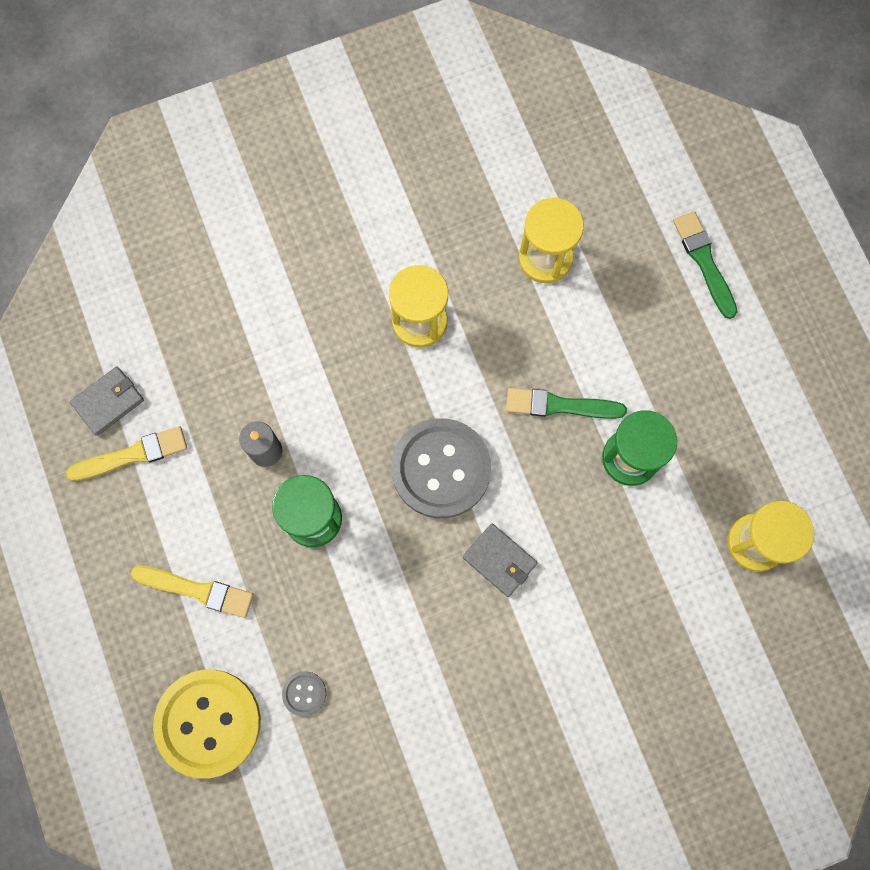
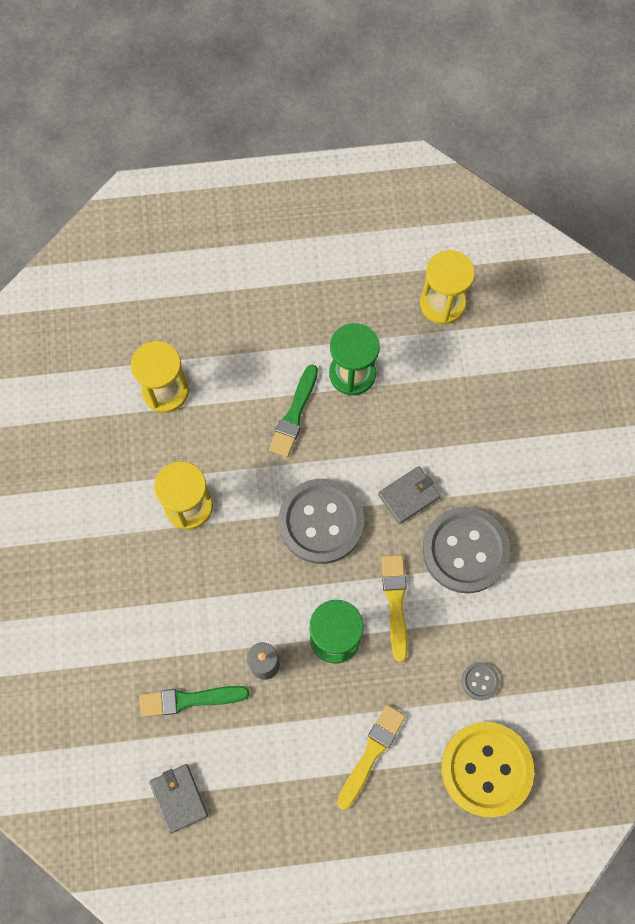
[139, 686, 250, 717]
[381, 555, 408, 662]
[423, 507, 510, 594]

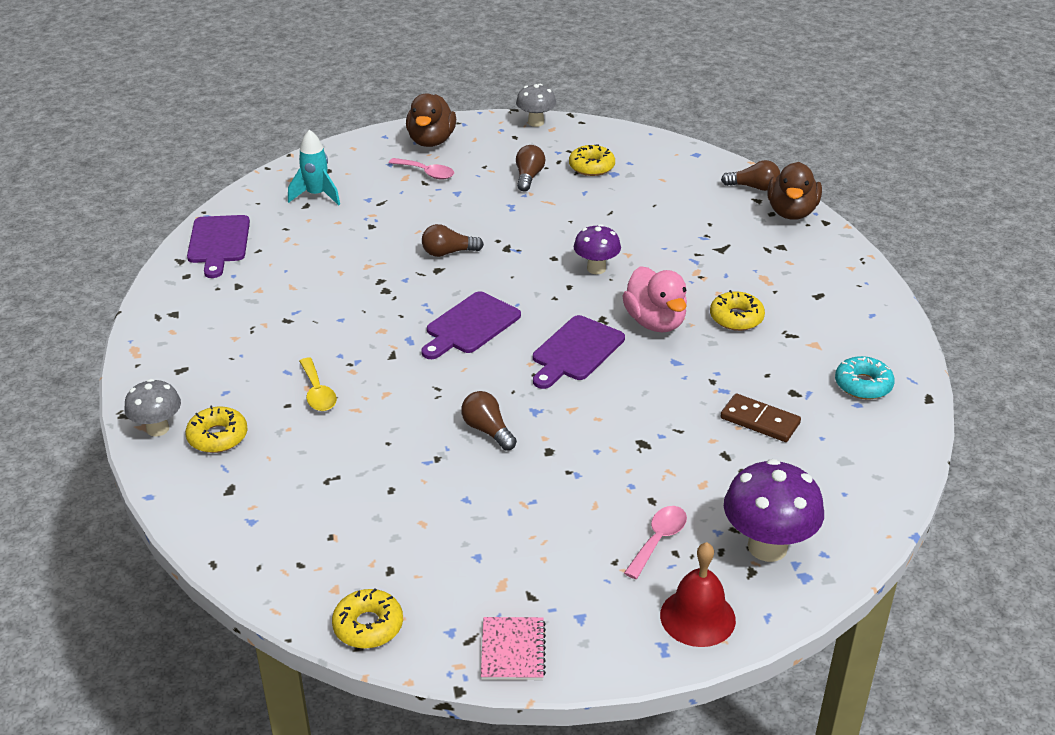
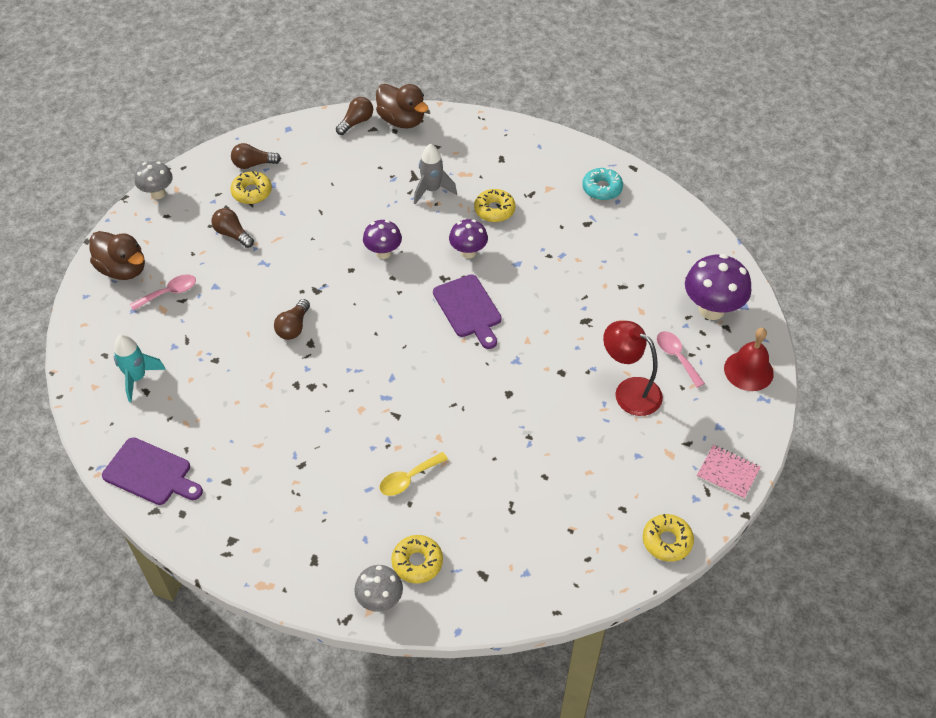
[449, 219, 488, 259]
[421, 291, 521, 359] (first image)
[380, 452, 448, 496]
[231, 143, 281, 169]
[721, 393, 801, 442] (first image)
[414, 144, 457, 204]
[603, 321, 663, 416]

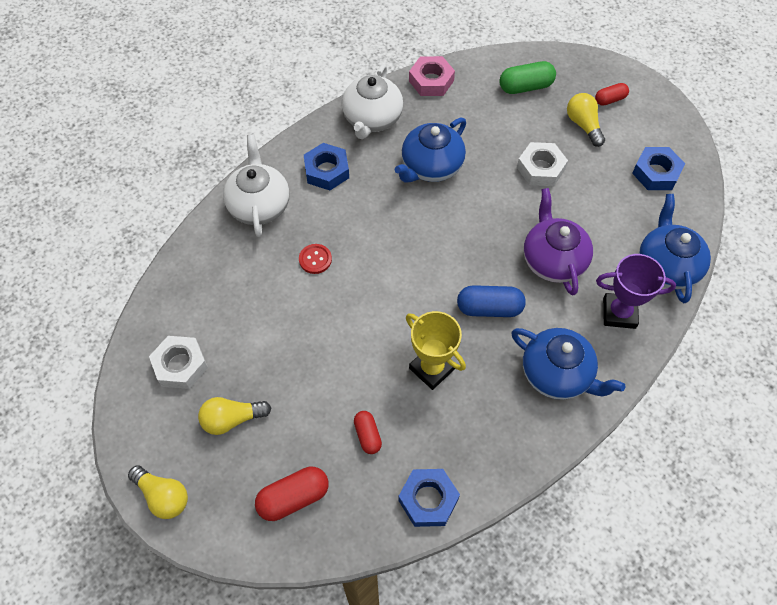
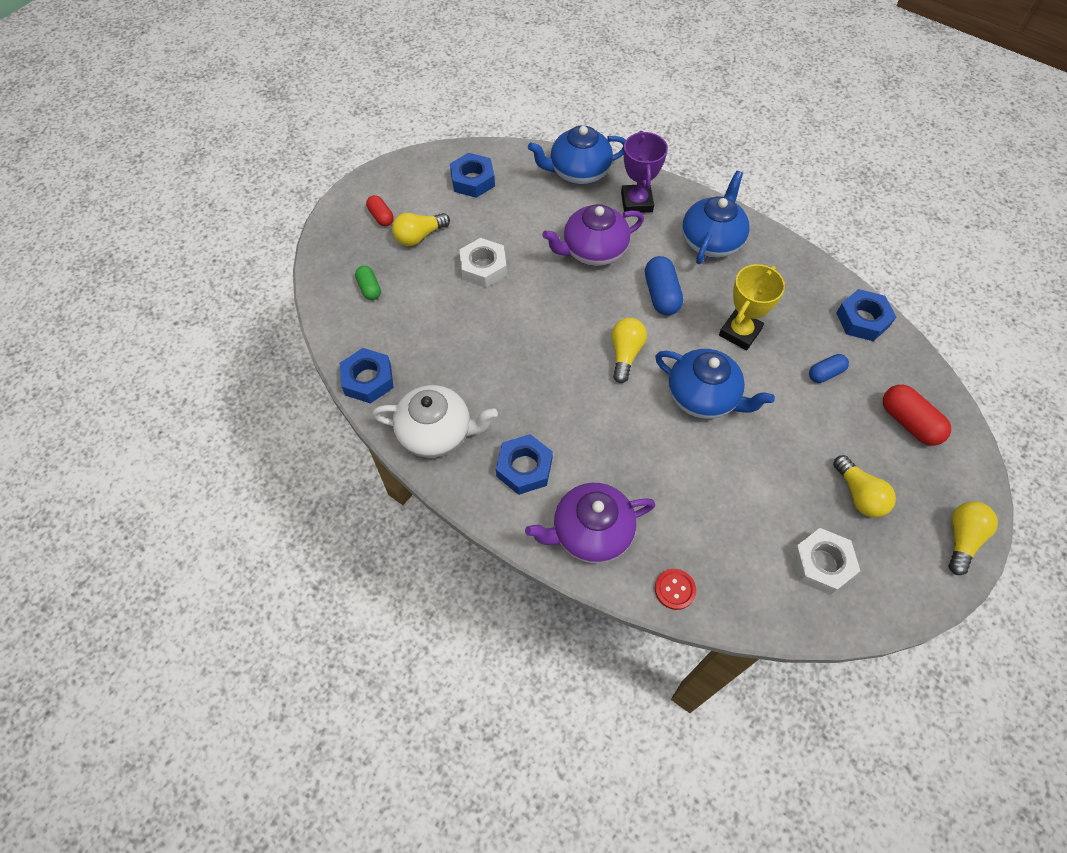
[340, 348, 394, 404]
[355, 266, 381, 300]
[655, 349, 775, 419]
[525, 483, 655, 563]
[655, 569, 696, 610]
[809, 354, 849, 383]
[611, 318, 647, 383]

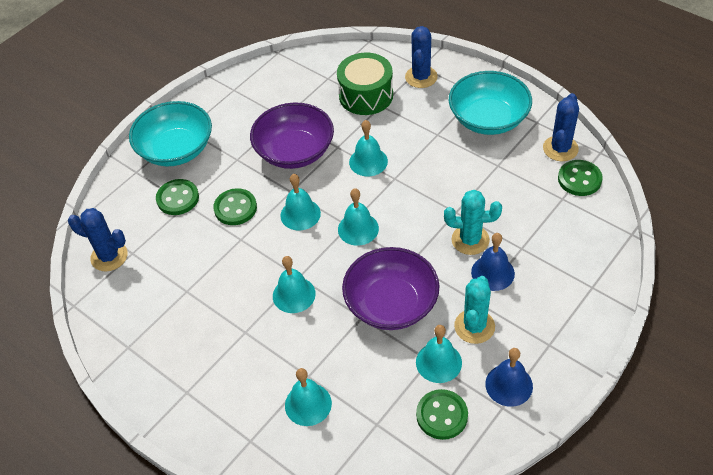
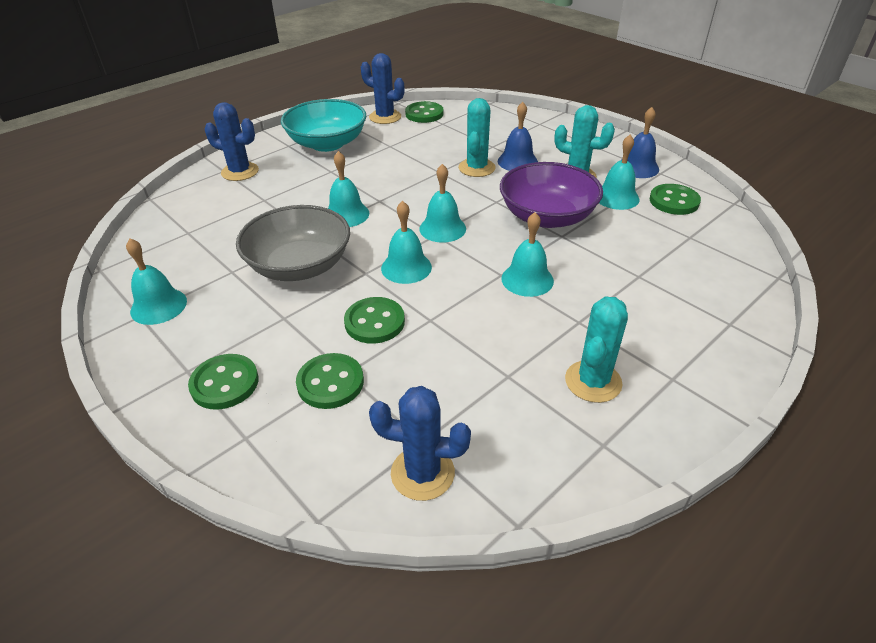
[337, 53, 393, 115] (first image)
[188, 354, 259, 410]
[236, 205, 350, 281]
[369, 386, 471, 501]
[126, 238, 187, 325]
[565, 297, 628, 403]

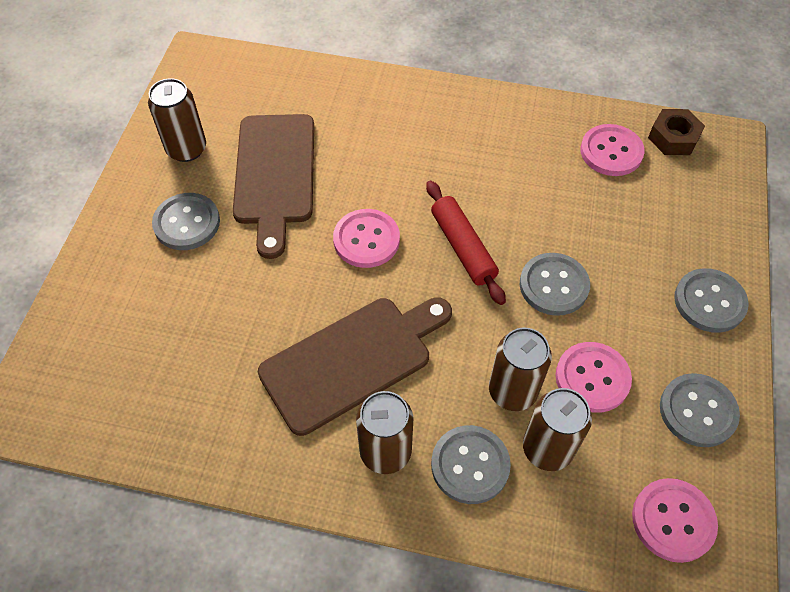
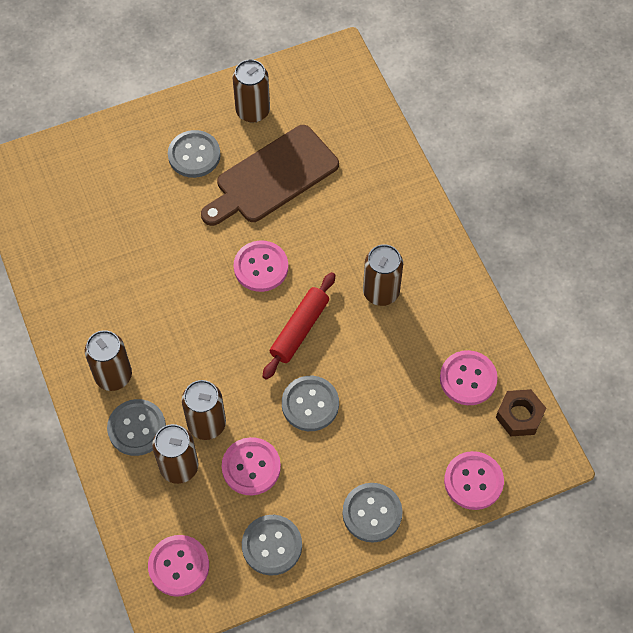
[258, 297, 452, 436] (first image)
[363, 244, 403, 306]
[444, 451, 504, 510]

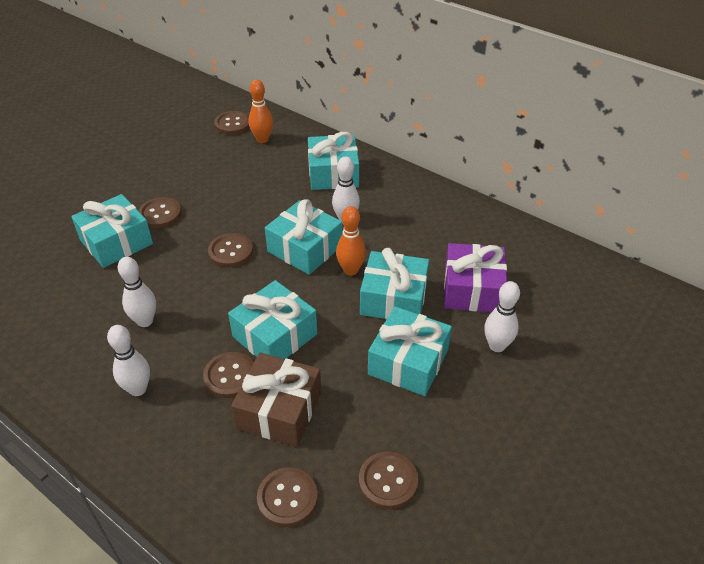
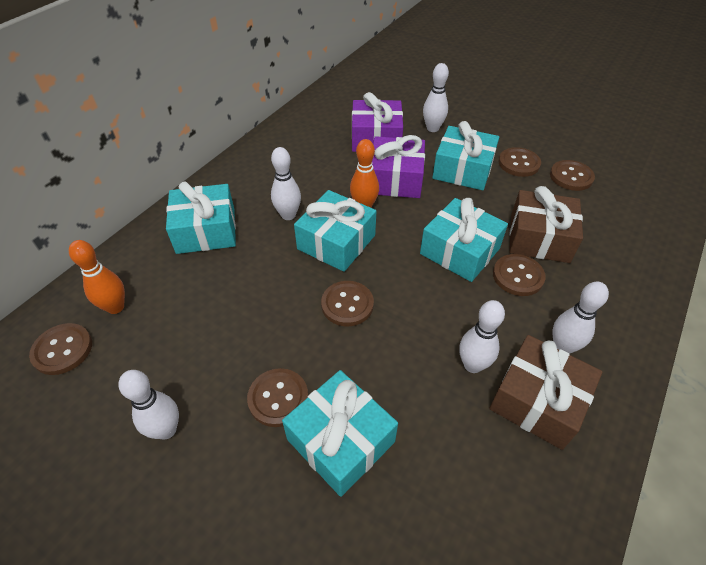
[372, 135, 425, 198]
[499, 147, 541, 177]
[489, 335, 602, 450]
[118, 370, 179, 439]

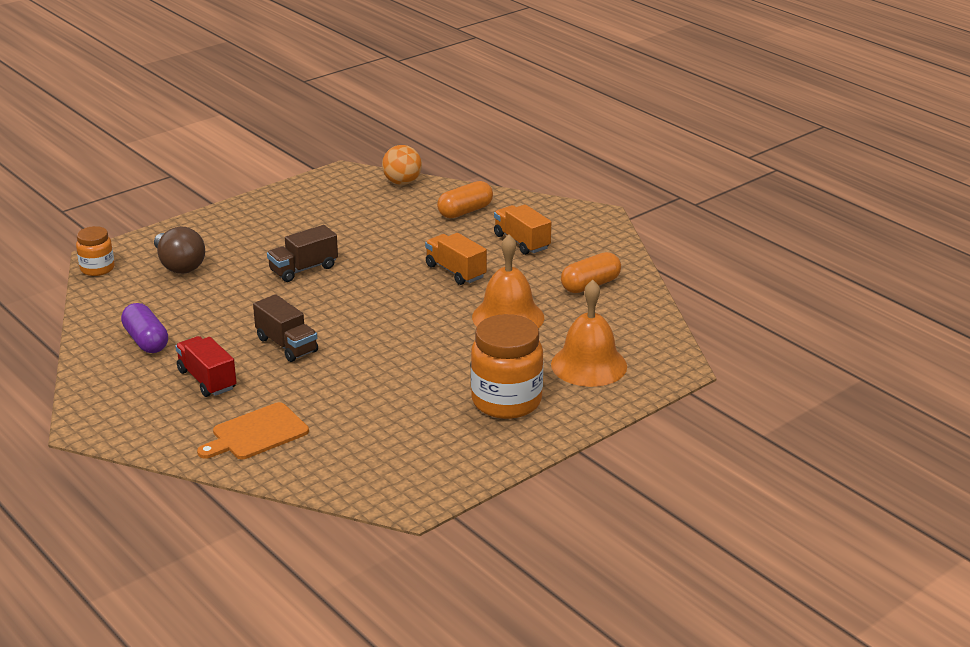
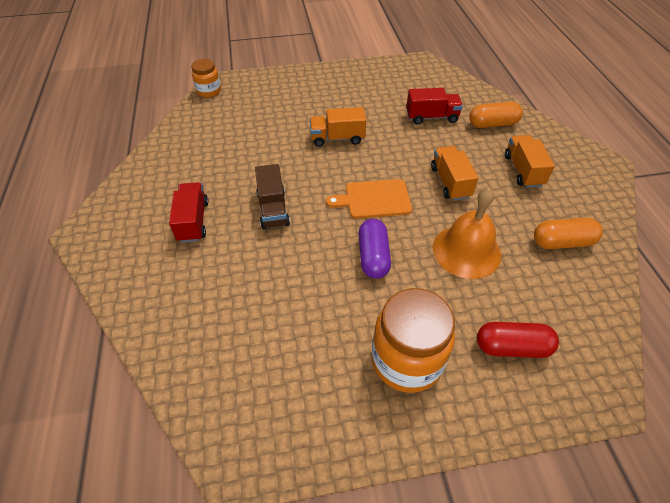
[382, 145, 422, 185] (first image)
[310, 107, 366, 147]
[154, 227, 205, 274] (first image)
[477, 322, 559, 358]
[359, 219, 391, 279]
[326, 179, 412, 218]
[406, 88, 463, 125]

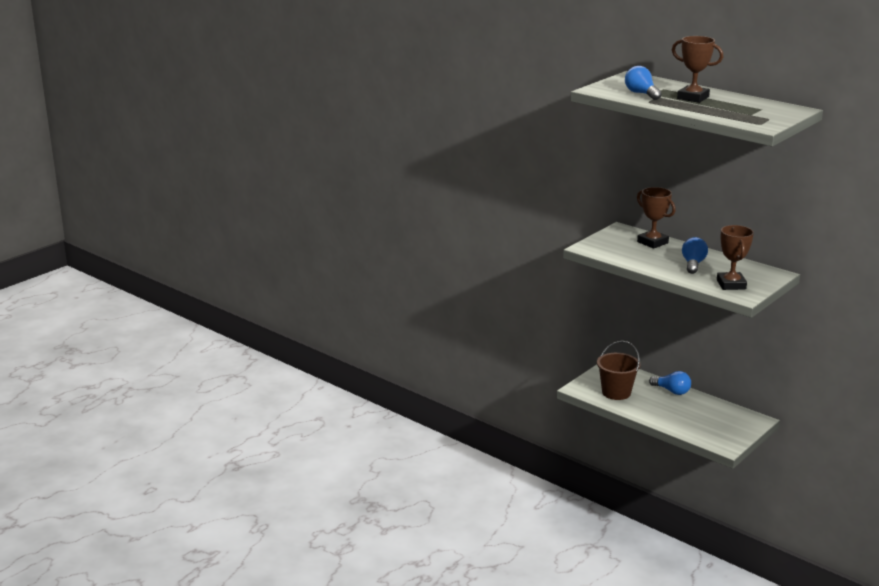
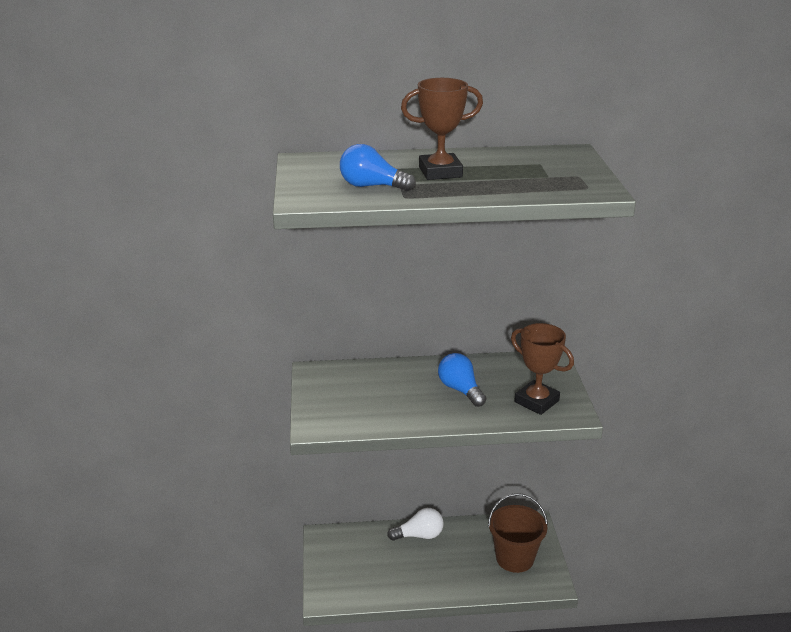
[637, 187, 676, 249] (first image)
[488, 493, 548, 573]
[387, 508, 444, 541]

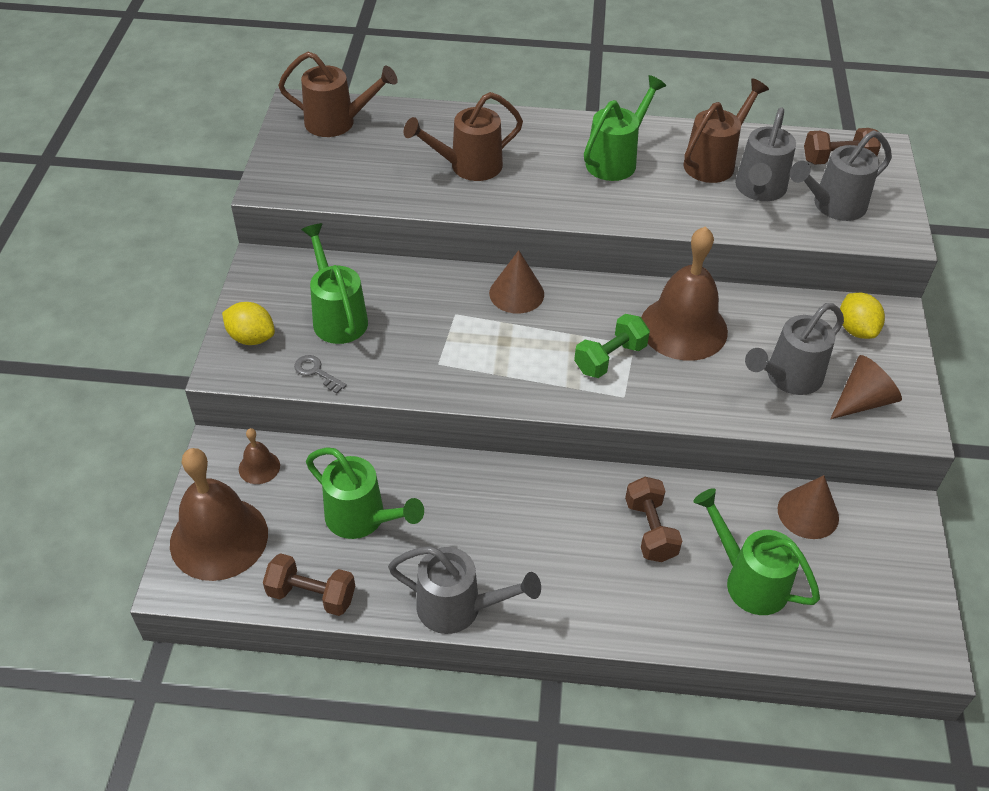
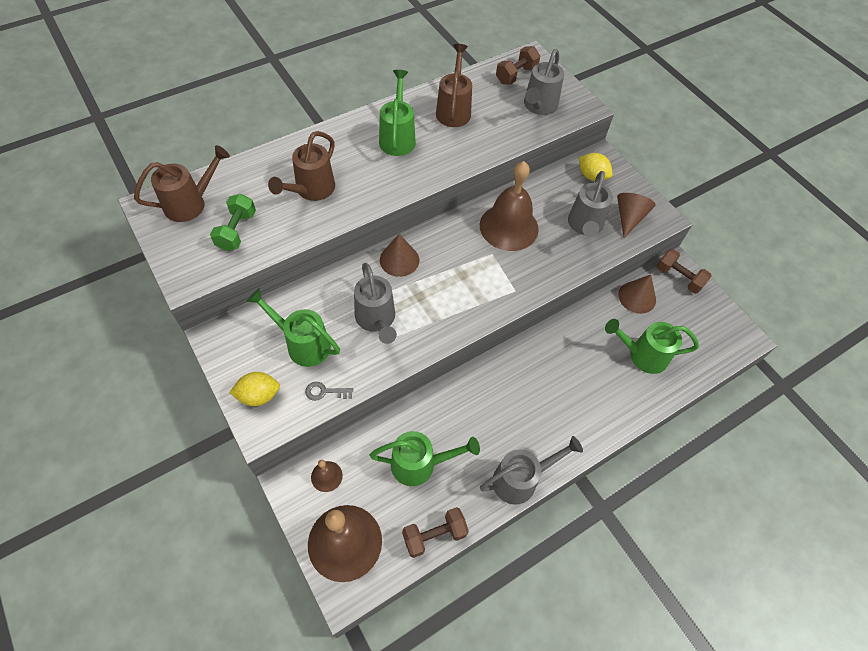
[354, 263, 397, 344]
[210, 194, 256, 251]
[657, 249, 712, 294]

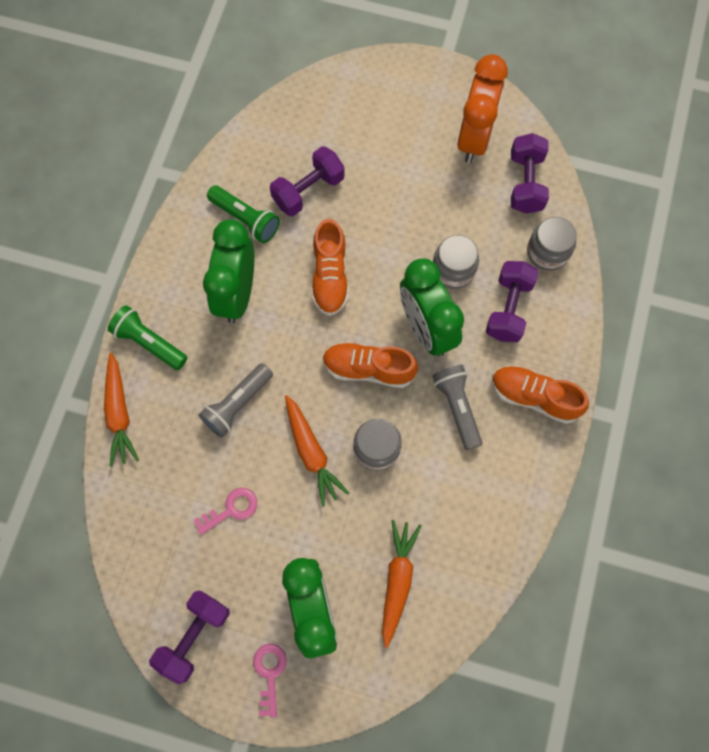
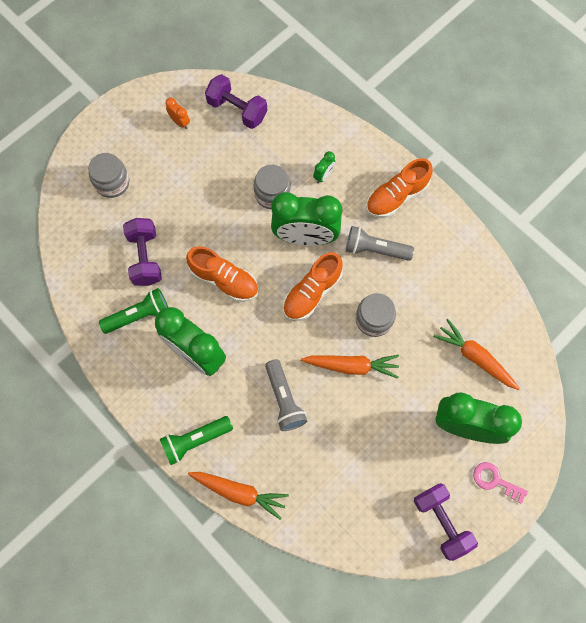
[166, 98, 190, 129]
[88, 153, 129, 198]
[313, 151, 335, 184]
[193, 488, 257, 535] (first image)

